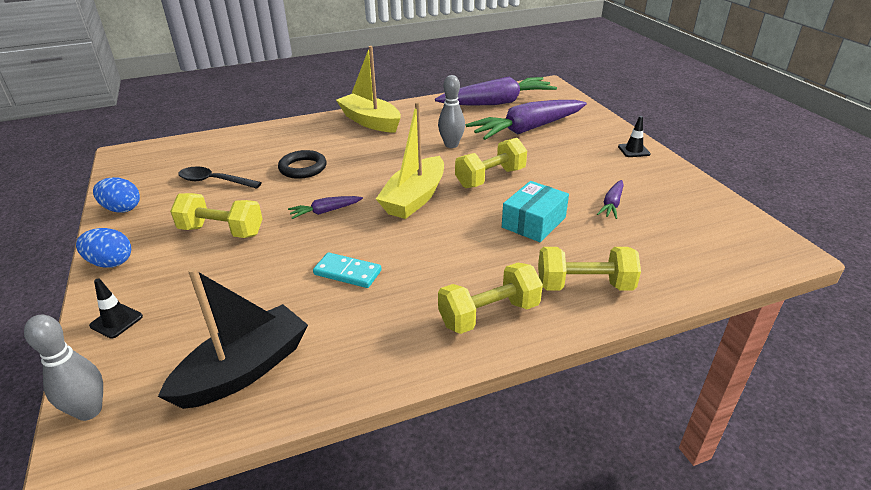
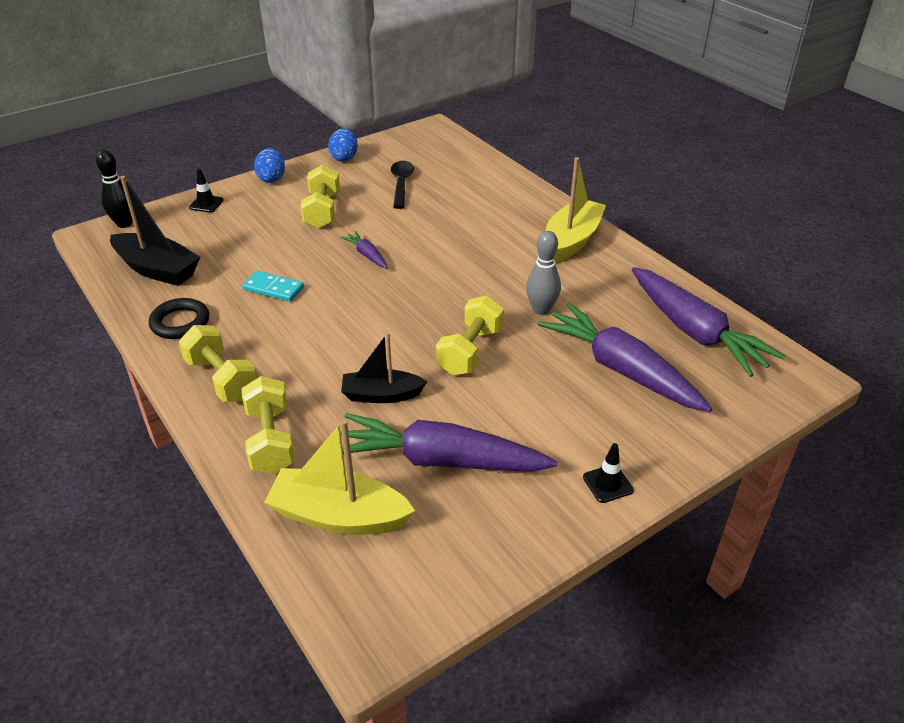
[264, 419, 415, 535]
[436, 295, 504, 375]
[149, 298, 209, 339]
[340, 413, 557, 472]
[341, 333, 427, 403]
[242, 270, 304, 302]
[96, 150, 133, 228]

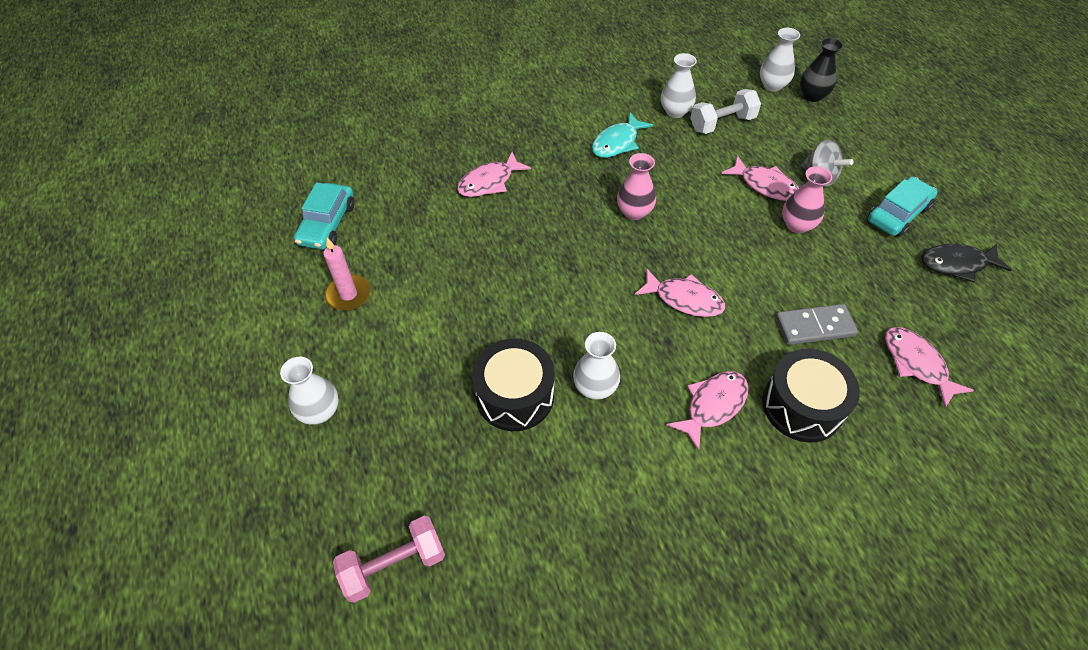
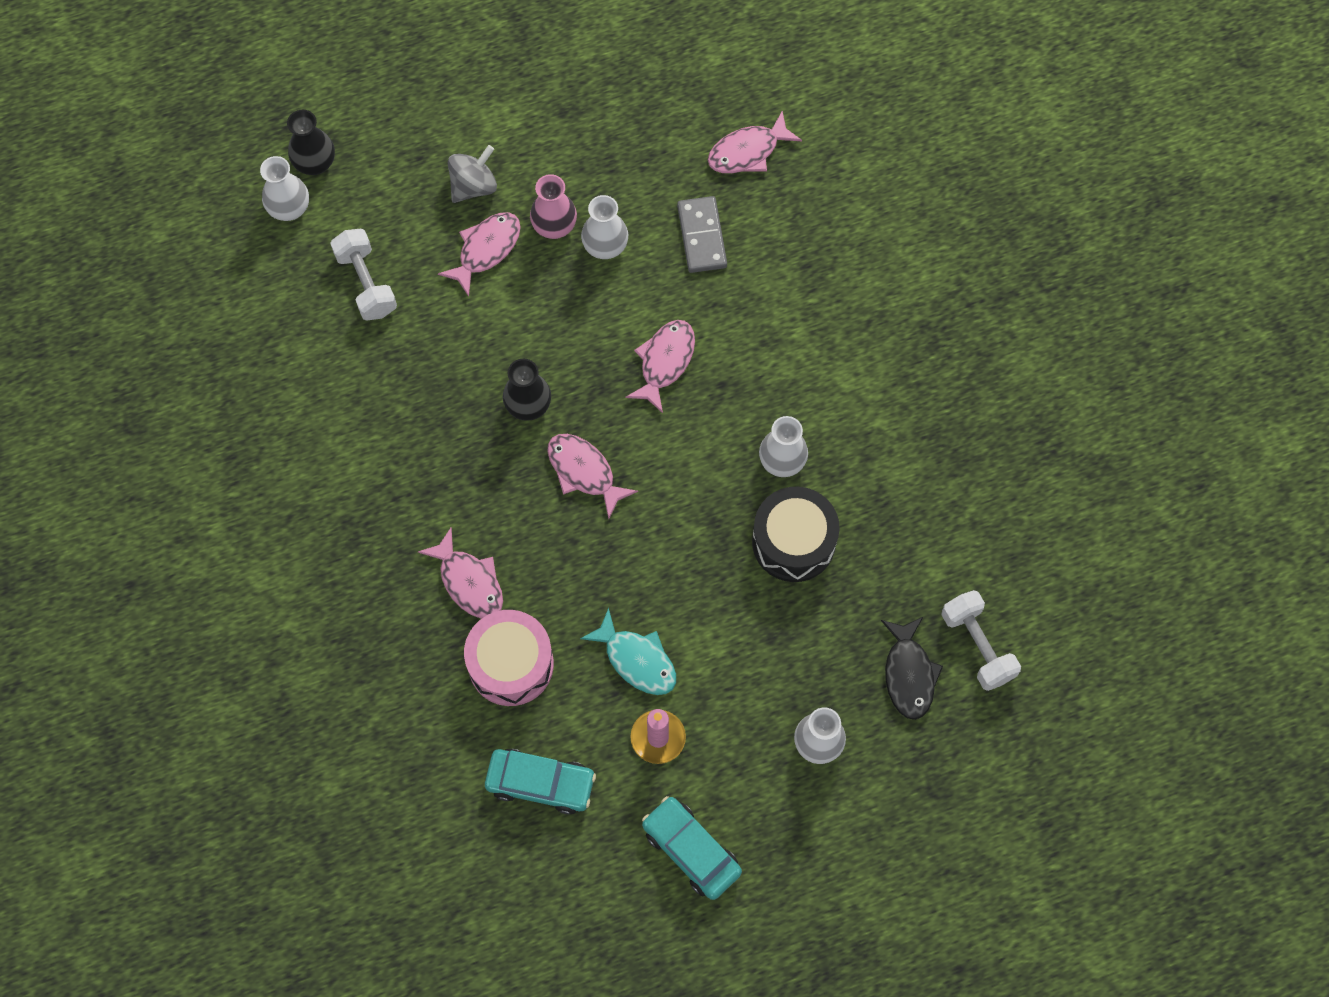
[581, 195, 628, 259]
[580, 608, 676, 695]
[503, 359, 551, 421]
[642, 796, 742, 900]
[881, 617, 943, 720]
[762, 349, 860, 443] (first image)
[547, 434, 638, 519]
[941, 590, 1021, 691]
[464, 610, 554, 706]

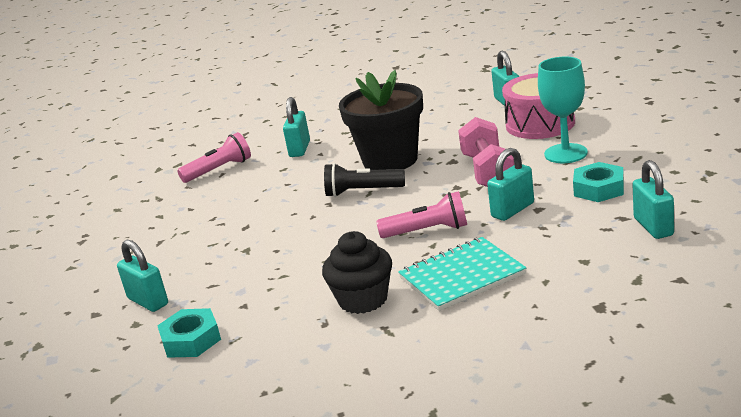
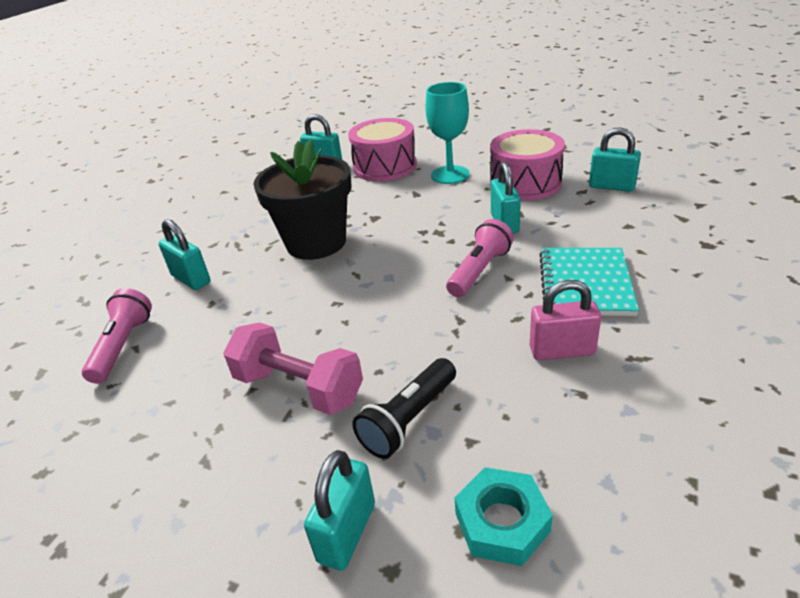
[223, 322, 363, 415]
[490, 129, 565, 201]
[353, 358, 456, 459]
[530, 280, 601, 360]
[304, 450, 375, 571]

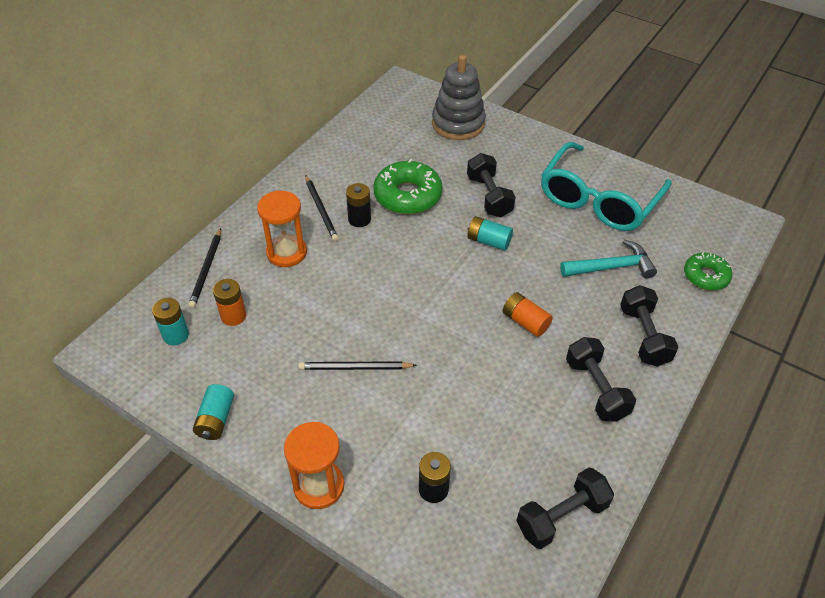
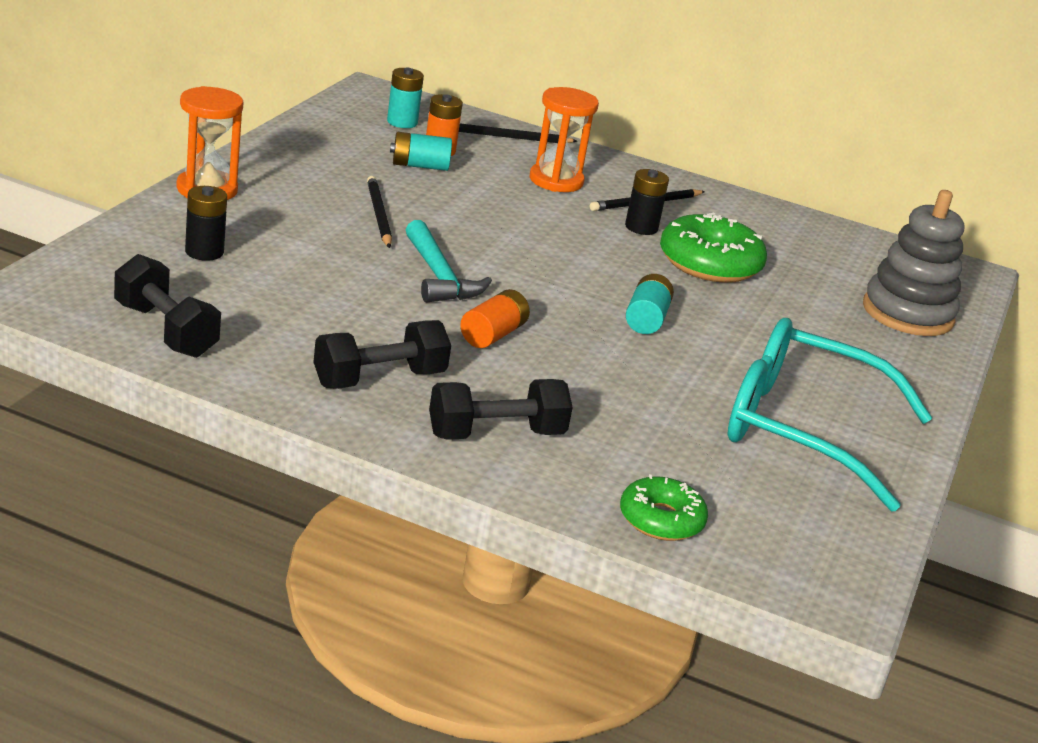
[467, 153, 516, 217] (first image)
[406, 220, 492, 303]
[390, 132, 452, 171]

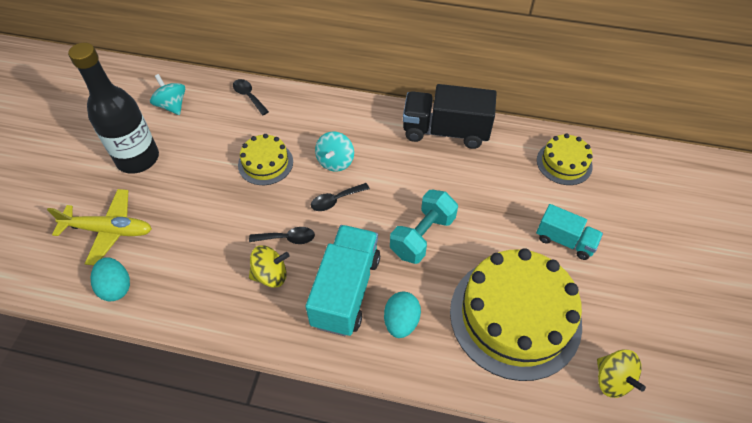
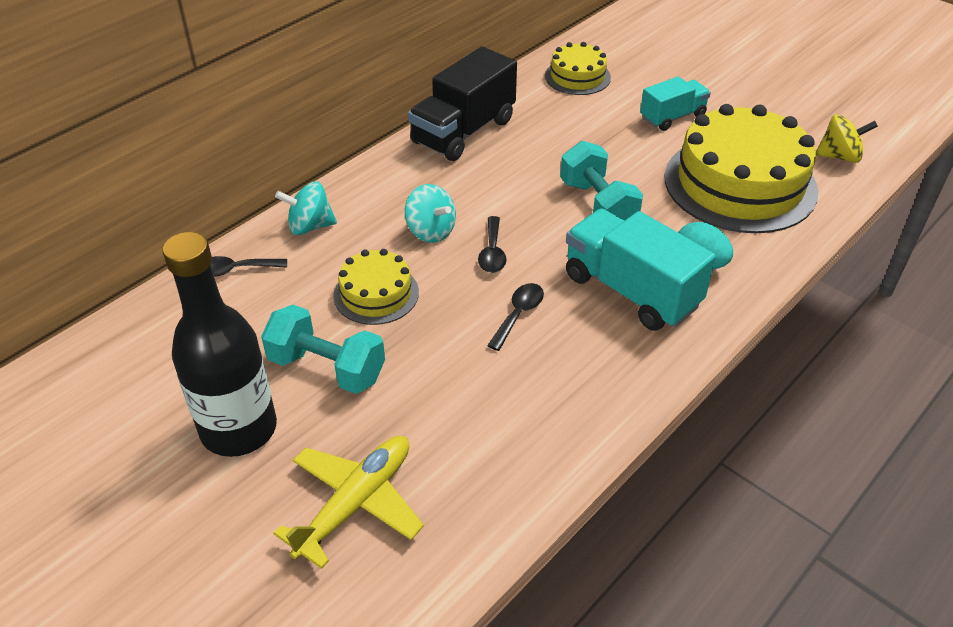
[275, 182, 337, 235]
[249, 245, 290, 288] (first image)
[90, 257, 130, 301] (first image)
[261, 305, 385, 394]

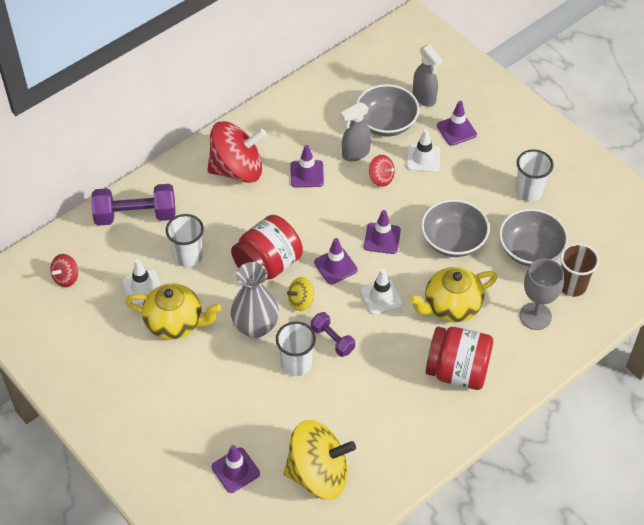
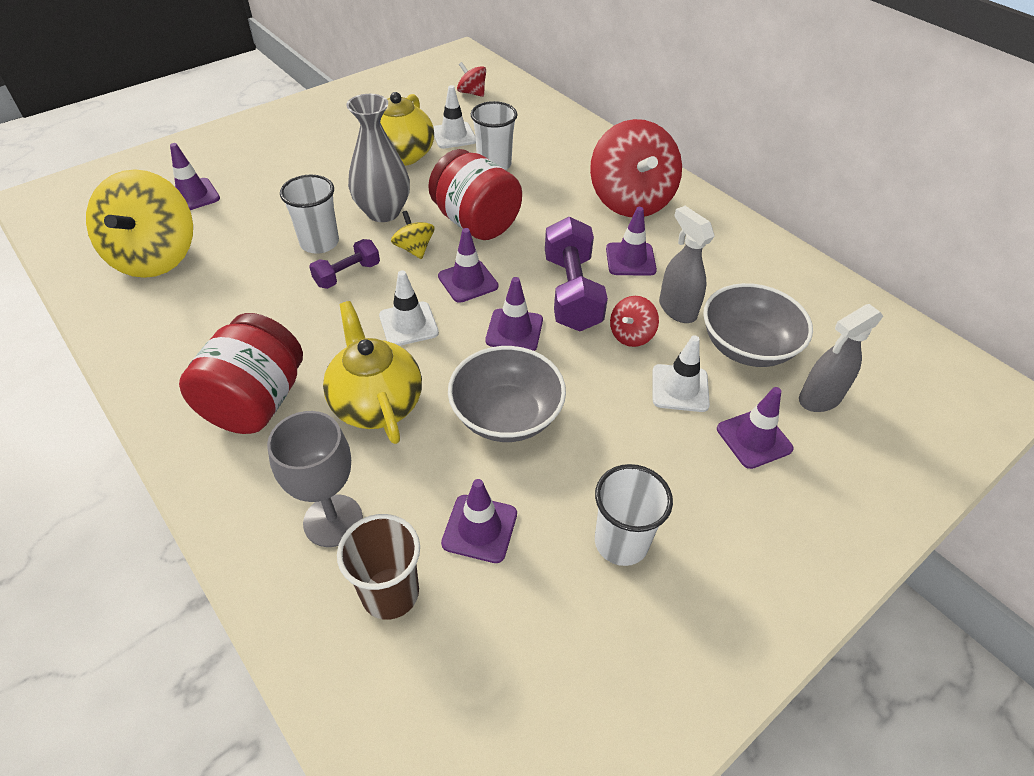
[545, 217, 608, 331]
[441, 479, 517, 563]

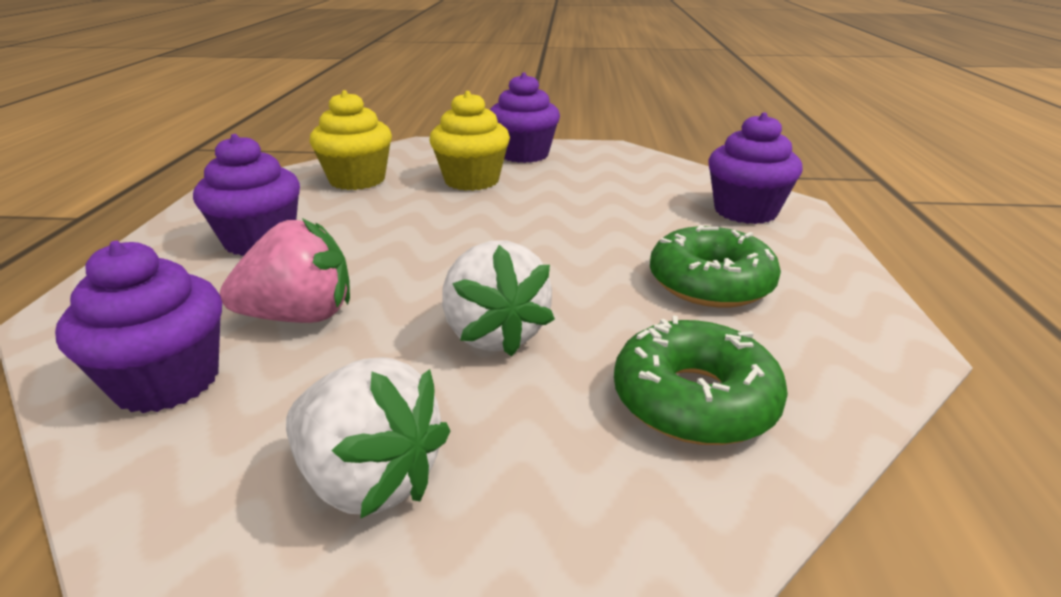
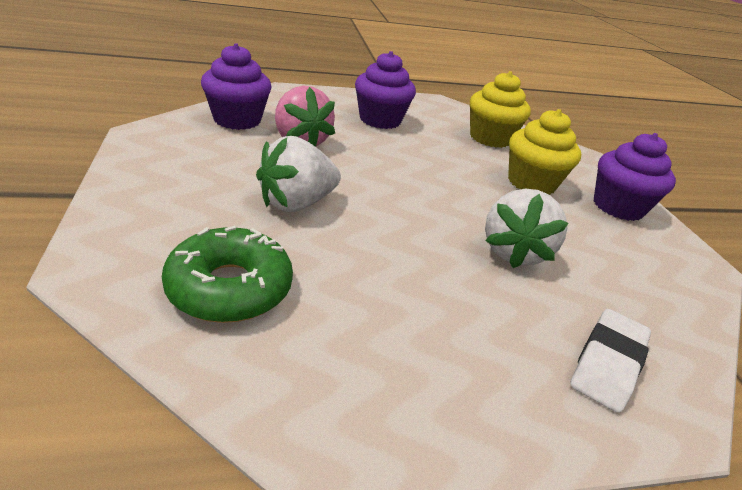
[571, 309, 651, 413]
[650, 225, 781, 307] (first image)
[485, 188, 569, 268]

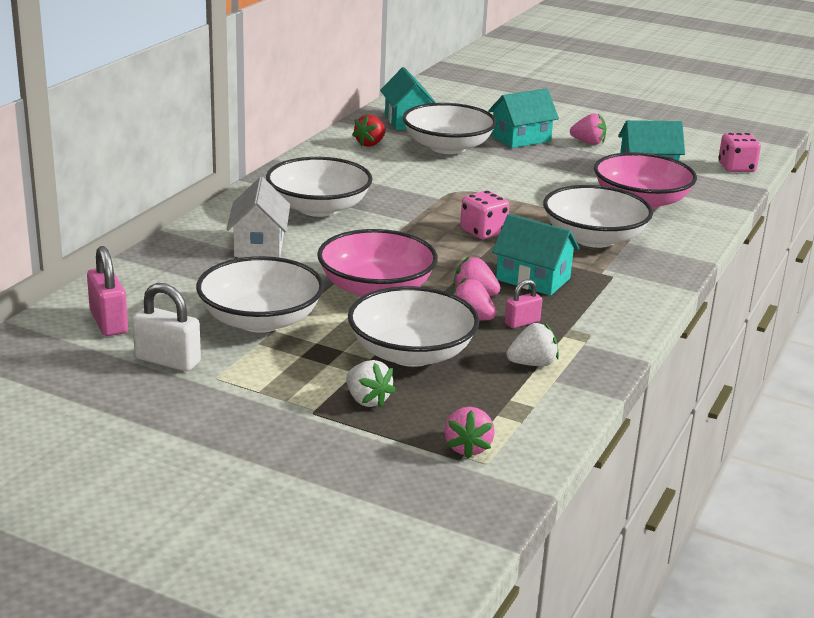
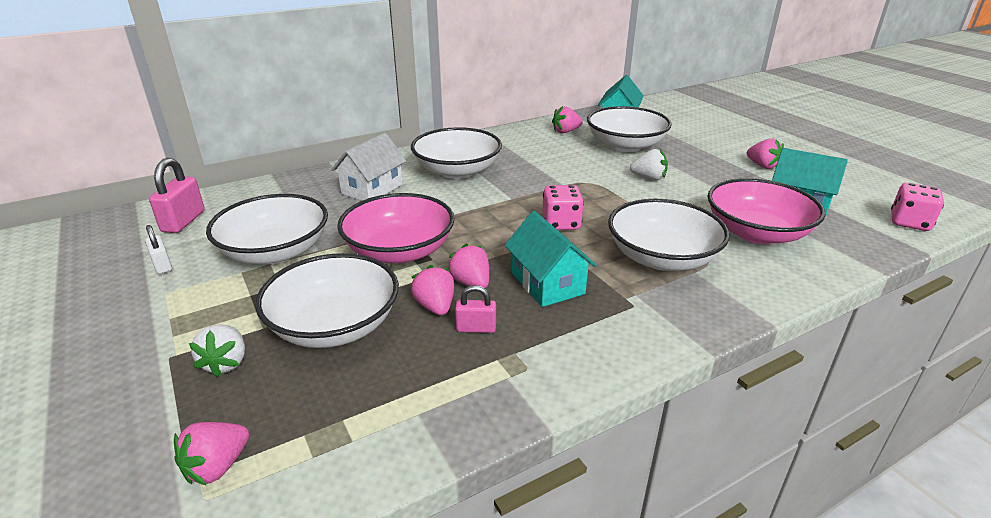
[488, 88, 559, 148] (first image)
[552, 106, 583, 133]
[145, 225, 172, 274]
[630, 149, 668, 180]

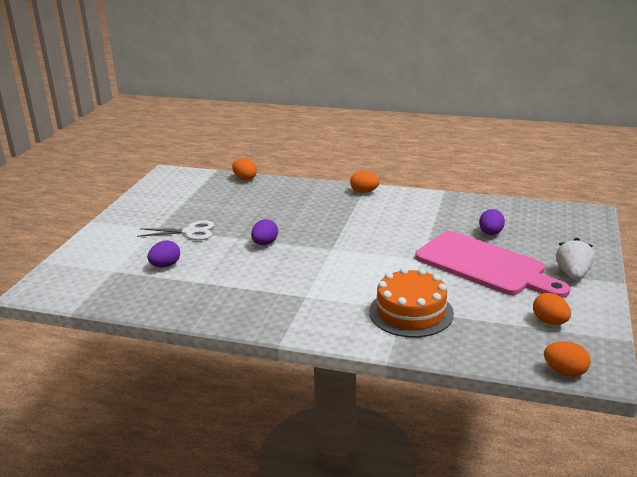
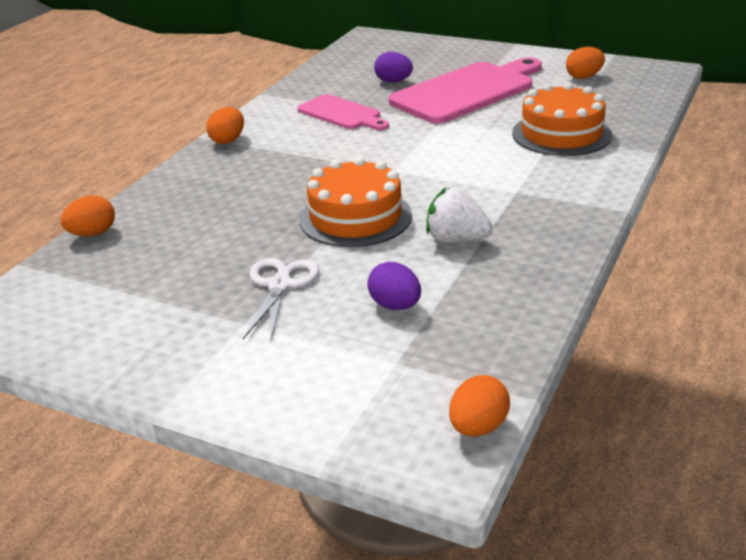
[299, 157, 412, 247]
[426, 187, 493, 243]
[449, 375, 510, 436]
[297, 94, 389, 130]

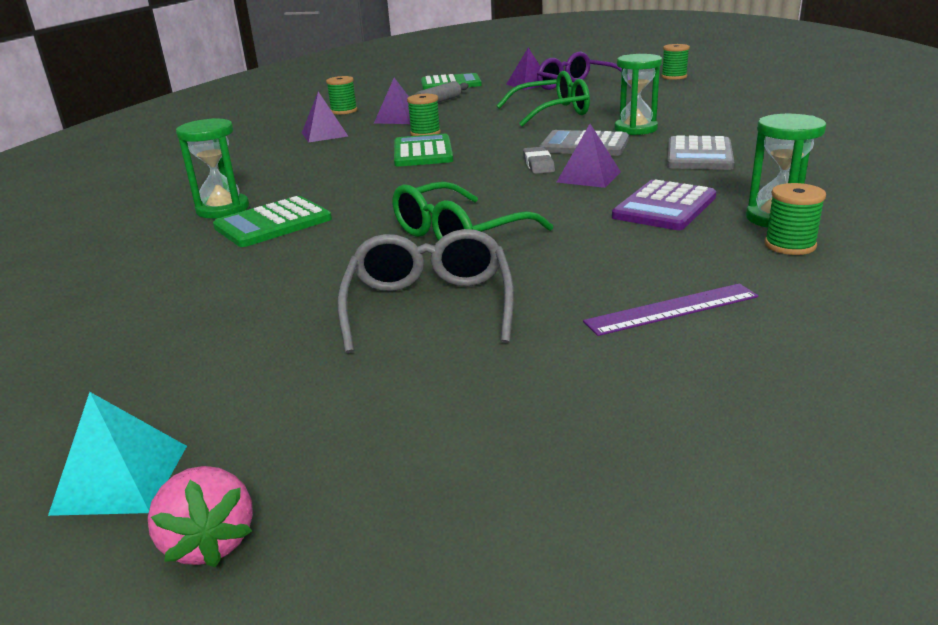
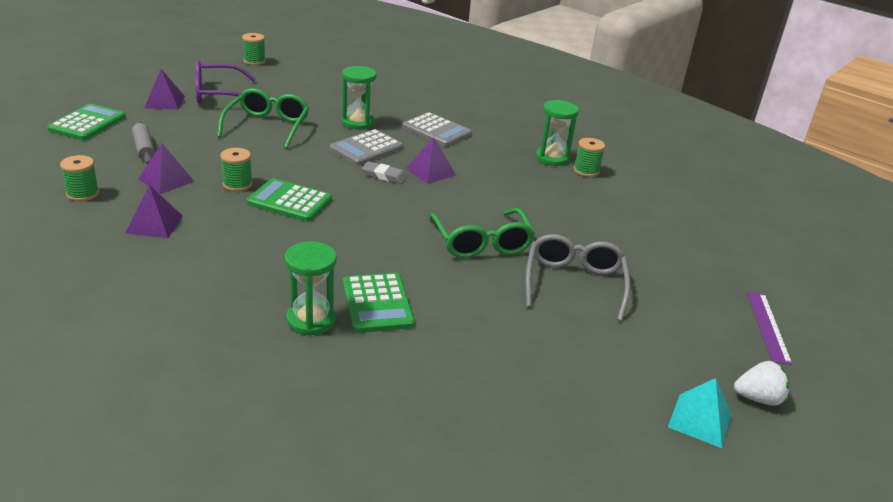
[612, 179, 716, 230] (first image)
[525, 234, 631, 321]
[747, 292, 792, 365]
[734, 361, 789, 406]

